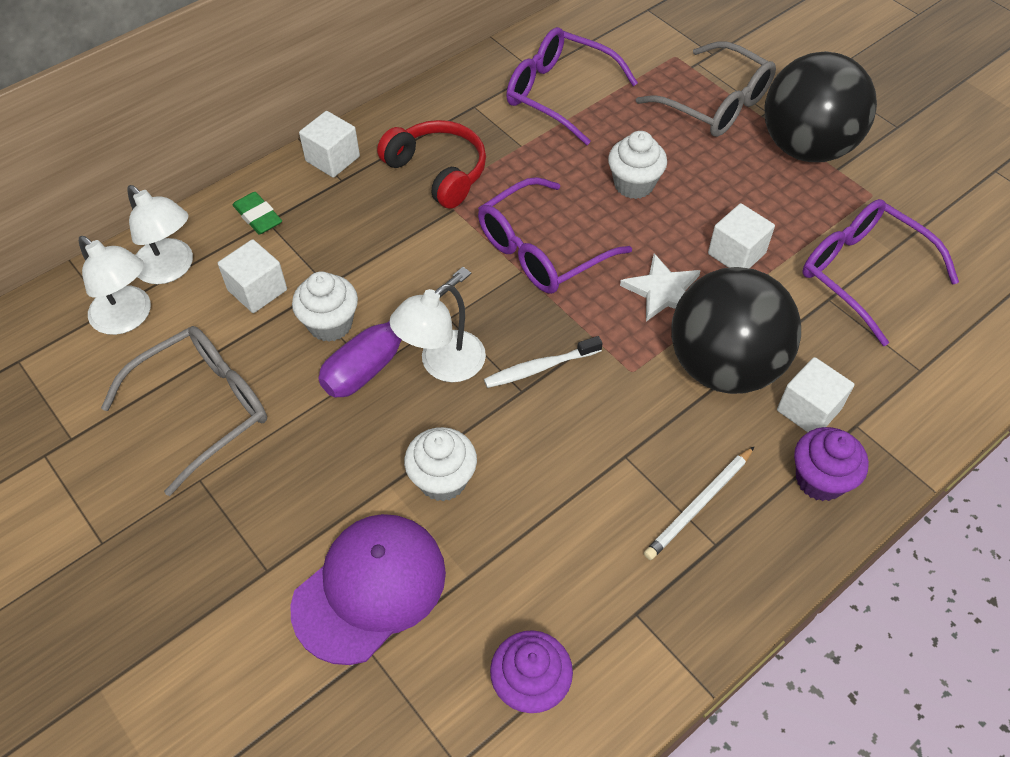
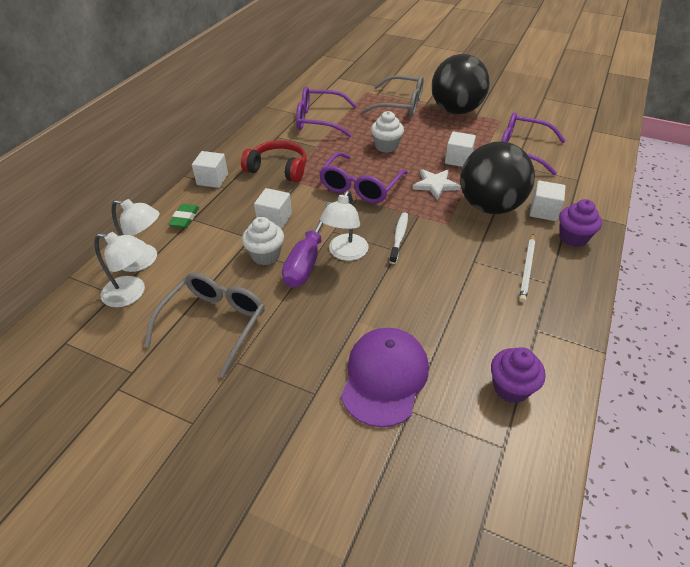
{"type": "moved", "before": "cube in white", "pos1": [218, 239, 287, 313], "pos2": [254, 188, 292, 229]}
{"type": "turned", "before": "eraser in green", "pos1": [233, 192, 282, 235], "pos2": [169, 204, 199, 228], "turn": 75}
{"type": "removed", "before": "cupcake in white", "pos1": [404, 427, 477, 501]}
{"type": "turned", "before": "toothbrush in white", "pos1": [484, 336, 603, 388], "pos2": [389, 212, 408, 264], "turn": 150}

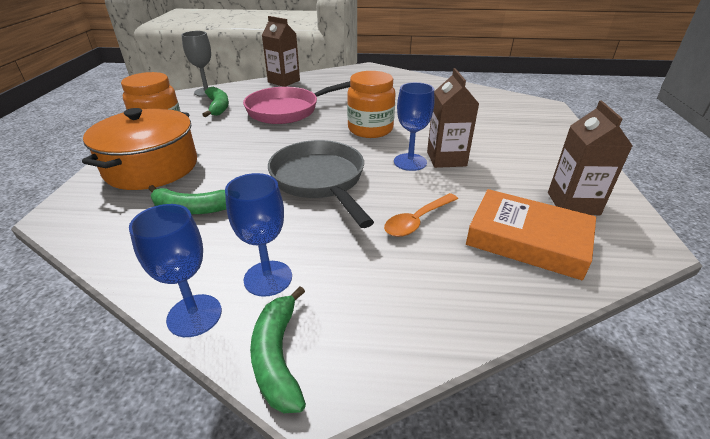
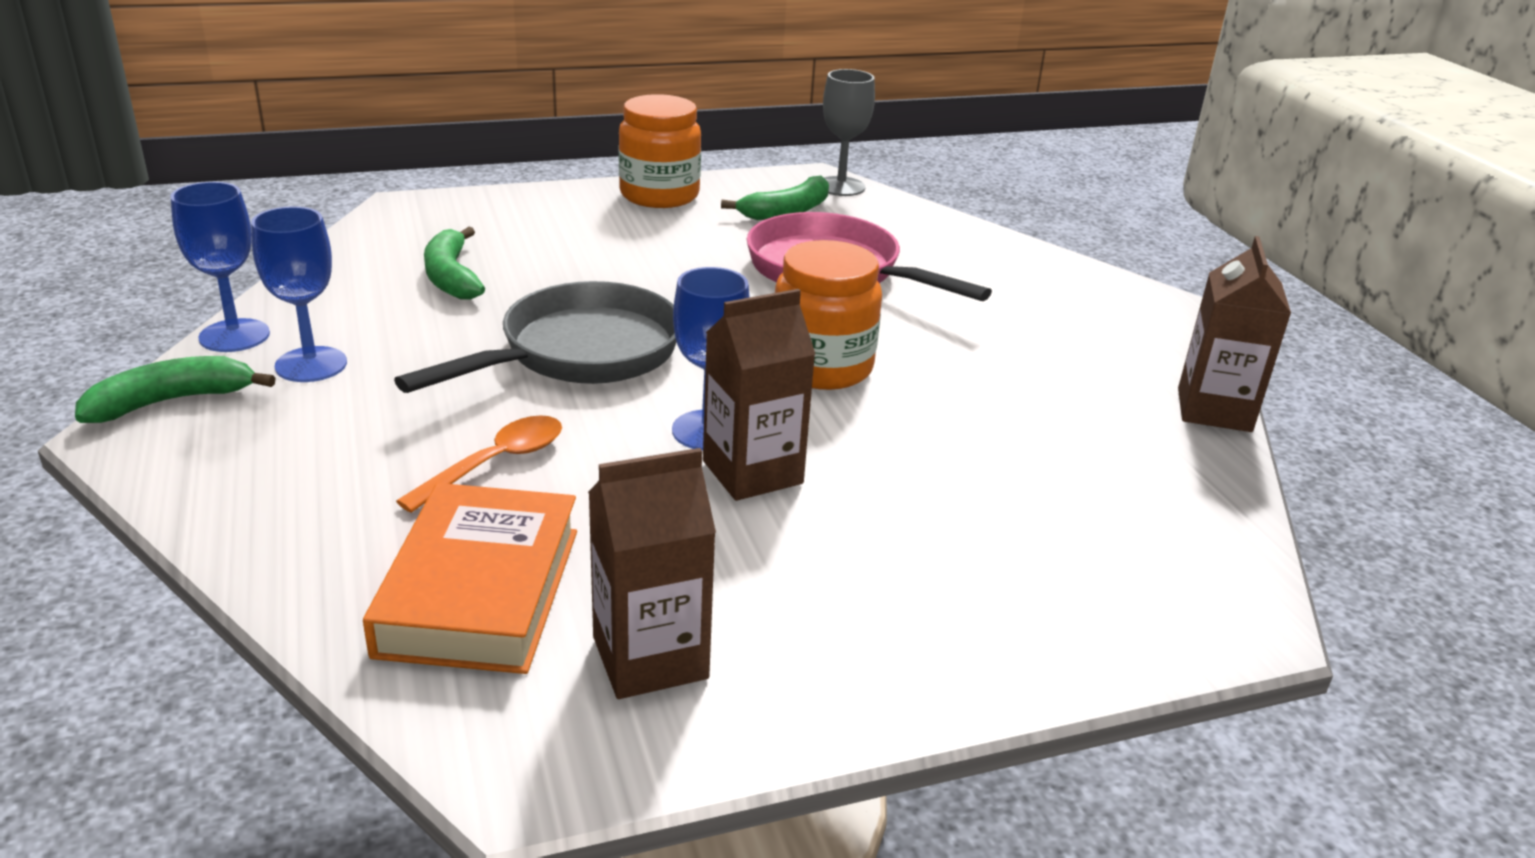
{"type": "removed", "before": "pot in orange", "pos1": [82, 108, 197, 190]}
{"type": "moved", "before": "carton in brown", "pos1": [262, 16, 300, 87], "pos2": [1178, 236, 1291, 432]}
{"type": "turned", "before": "spoon in orange", "pos1": [384, 193, 458, 237], "pos2": [396, 415, 562, 513], "turn": 105}

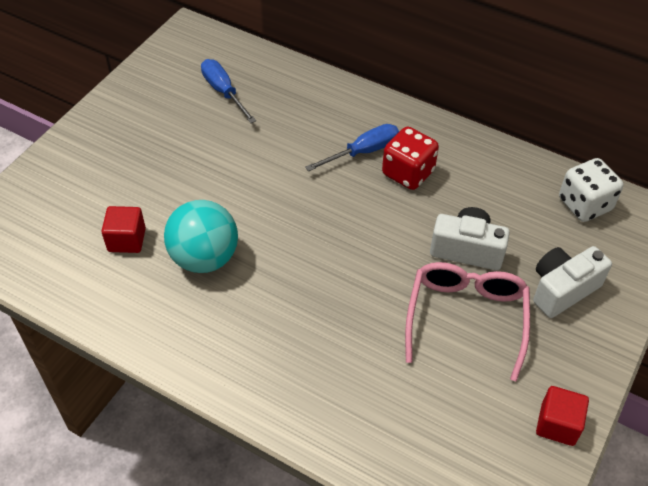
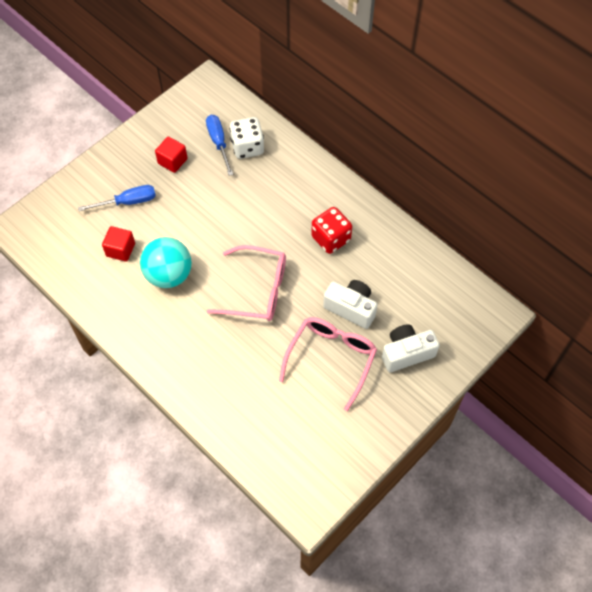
{"type": "moved", "before": "screwdriver in blue", "pos1": [305, 124, 399, 171], "pos2": [78, 185, 156, 211]}
{"type": "moved", "before": "cube in red", "pos1": [536, 386, 589, 446], "pos2": [155, 137, 187, 173]}
{"type": "moved", "before": "dice in white", "pos1": [559, 158, 623, 222], "pos2": [229, 117, 264, 159]}
{"type": "added", "after": "glasses in pink", "pos2": [207, 245, 286, 321]}

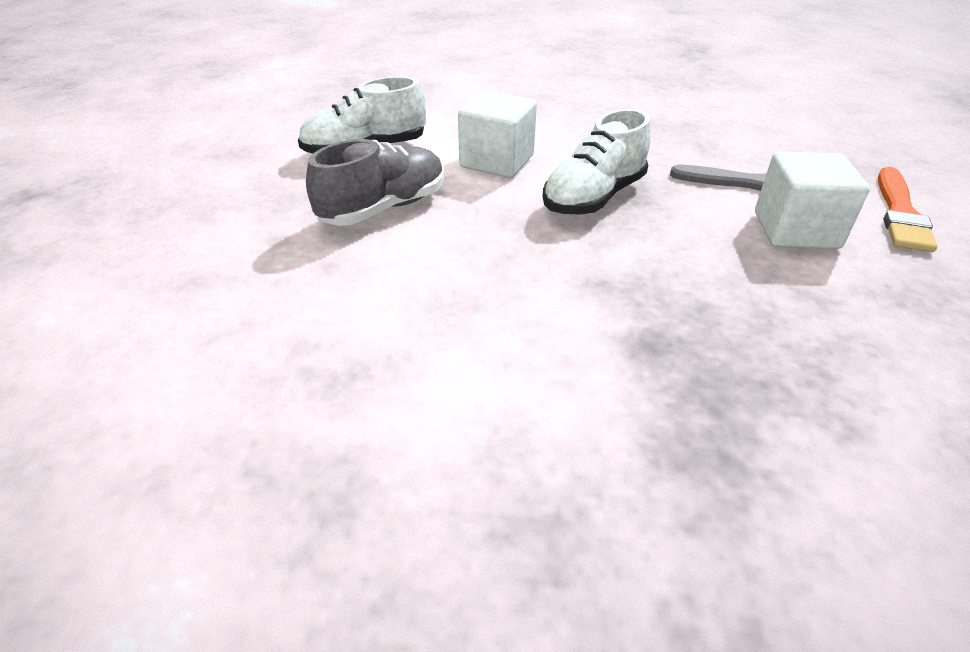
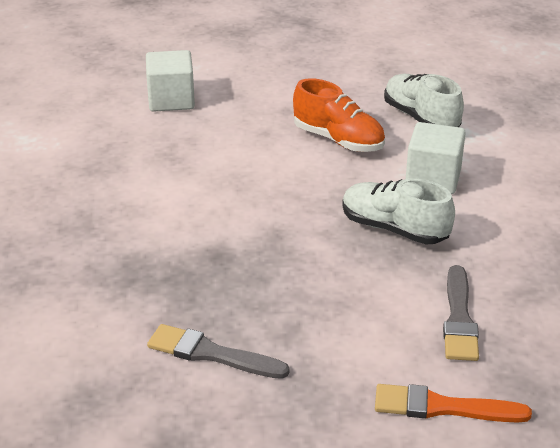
{"type": "recoloured", "before": "shoe in grey", "after": "shoe in orange", "pos1": [306, 139, 444, 226], "pos2": [293, 78, 385, 152]}
{"type": "moved", "before": "cube in white", "pos1": [755, 152, 870, 249], "pos2": [146, 50, 195, 112]}
{"type": "added", "after": "brush in grey", "pos2": [147, 324, 290, 379]}

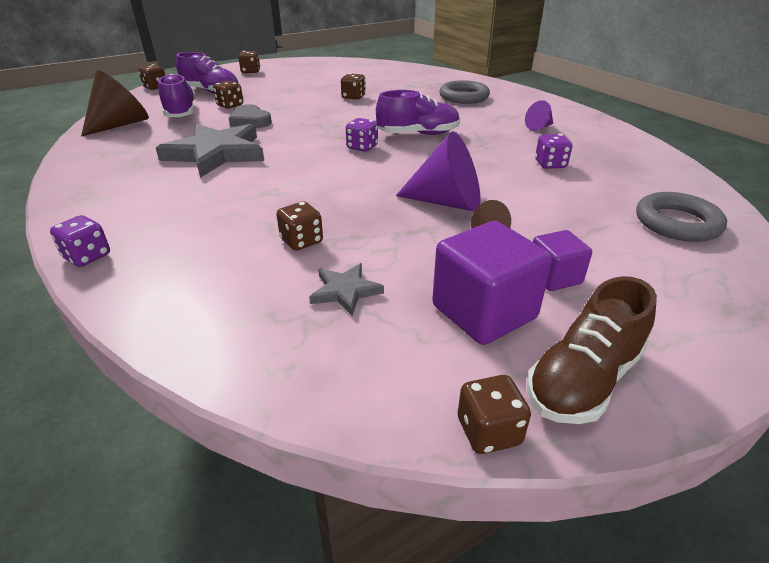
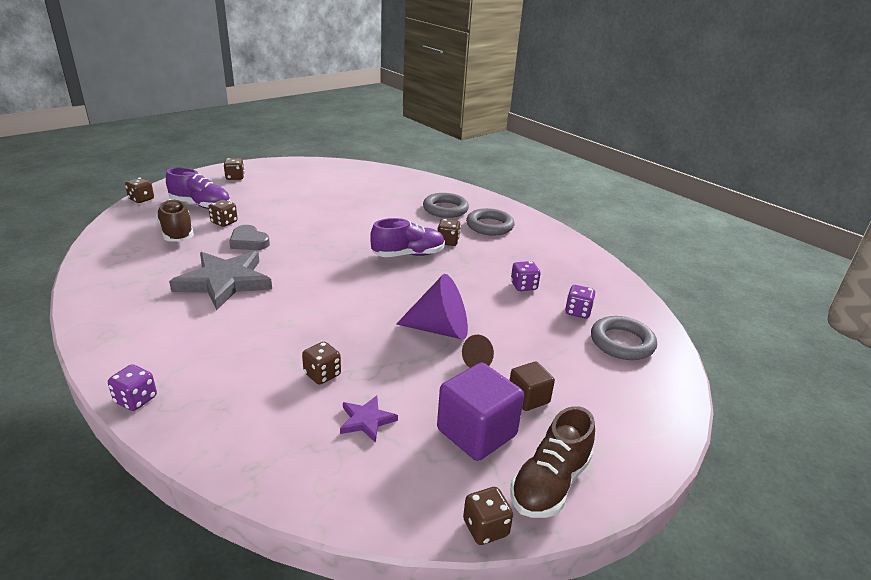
{"type": "removed", "before": "cone in brown", "pos1": [81, 70, 149, 137]}
{"type": "recoloured", "before": "shoe in purple", "after": "shoe in brown", "pos1": [158, 74, 195, 117], "pos2": [156, 199, 194, 242]}
{"type": "recoloured", "before": "star in grey", "after": "star in purple", "pos1": [309, 263, 384, 316], "pos2": [340, 395, 398, 443]}
{"type": "moved", "before": "dice in brown", "pos1": [341, 73, 366, 100], "pos2": [437, 219, 461, 246]}
{"type": "moved", "before": "dice in purple", "pos1": [346, 118, 378, 152], "pos2": [565, 285, 596, 318]}
{"type": "removed", "before": "cone in purple", "pos1": [525, 100, 553, 131]}
{"type": "recoloured", "before": "cube in purple", "after": "cube in brown", "pos1": [533, 230, 592, 291], "pos2": [510, 362, 555, 411]}
{"type": "added", "after": "ring in grey", "pos2": [466, 208, 514, 235]}

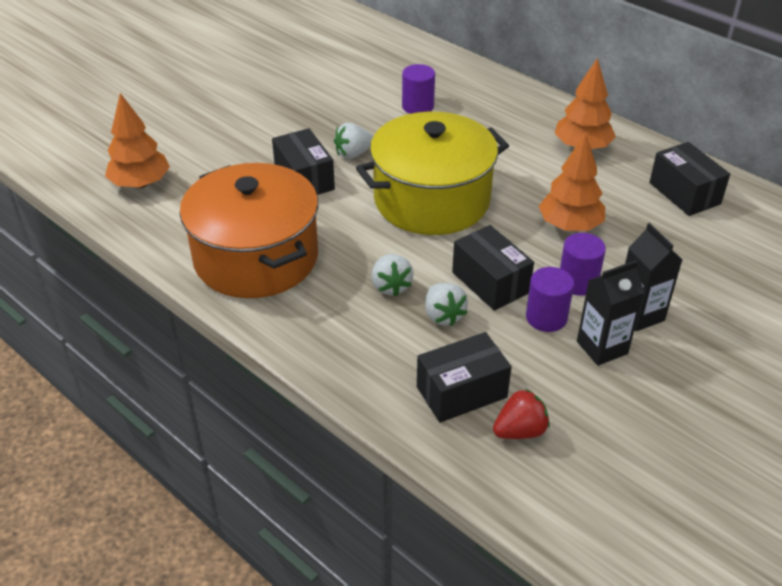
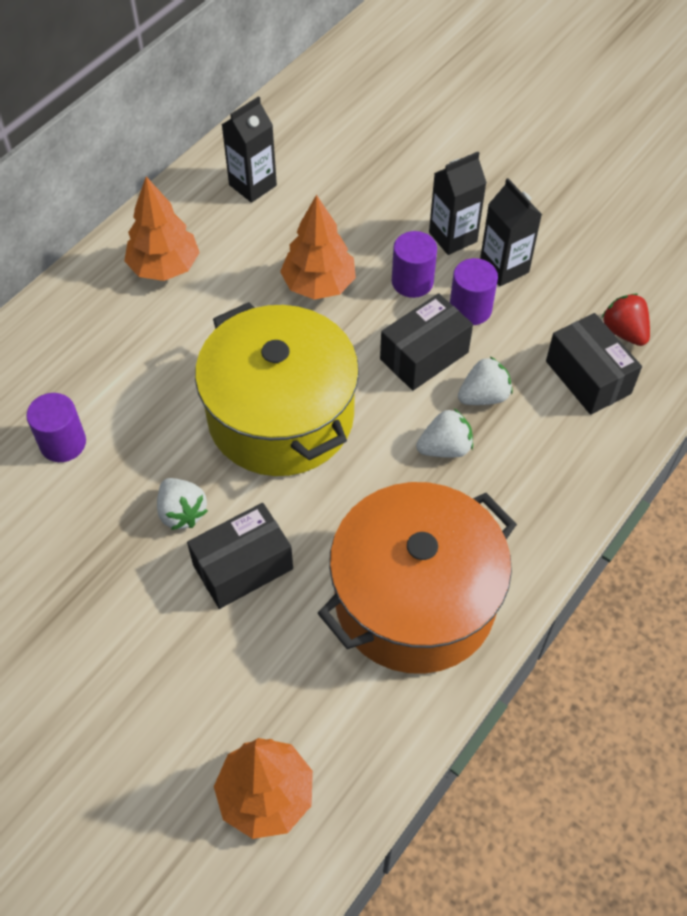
{"type": "replaced", "before": "box in black", "after": "carton in black", "pos1": [649, 142, 730, 216], "pos2": [222, 96, 277, 203]}

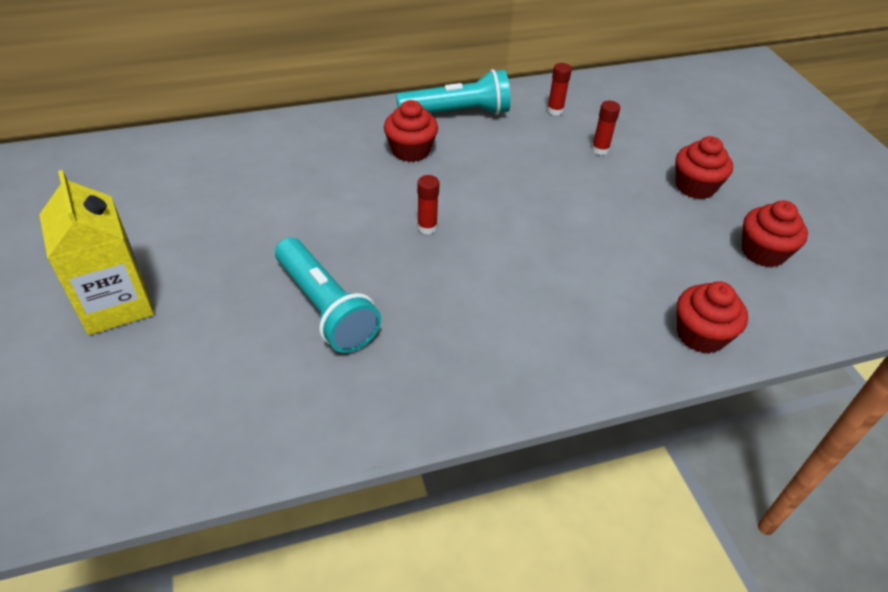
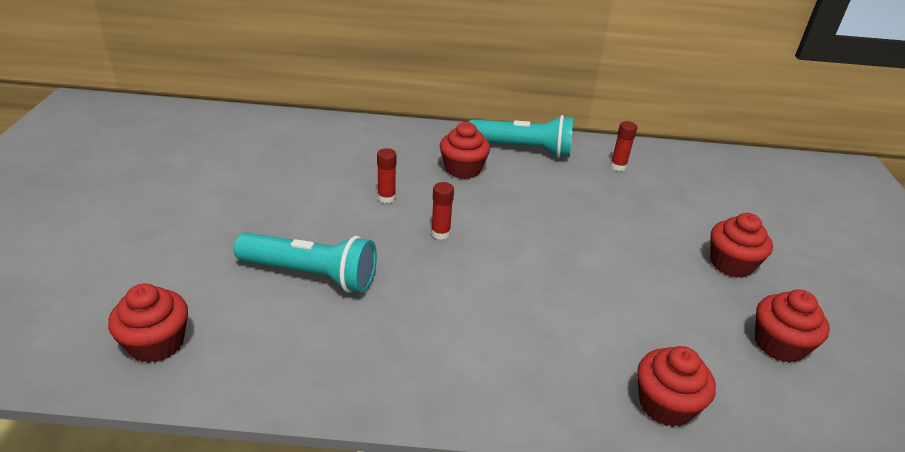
{"type": "removed", "before": "carton in yellow", "pos1": [39, 170, 154, 335]}
{"type": "turned", "before": "flashlight in turquoise", "pos1": [275, 238, 381, 353], "pos2": [234, 233, 377, 293], "turn": -60}
{"type": "moved", "before": "glue stick in red", "pos1": [592, 101, 620, 155], "pos2": [377, 148, 397, 203]}
{"type": "added", "after": "cupcake in red", "pos2": [108, 284, 188, 363]}

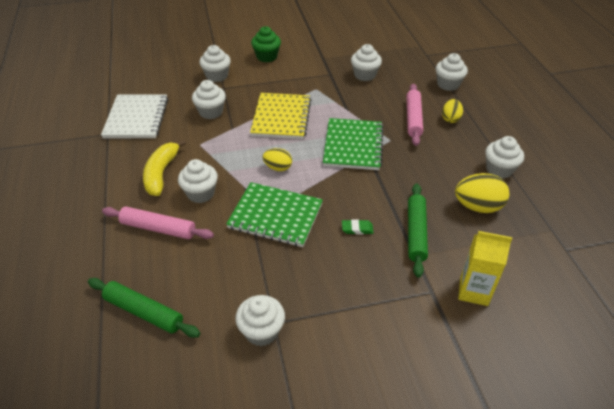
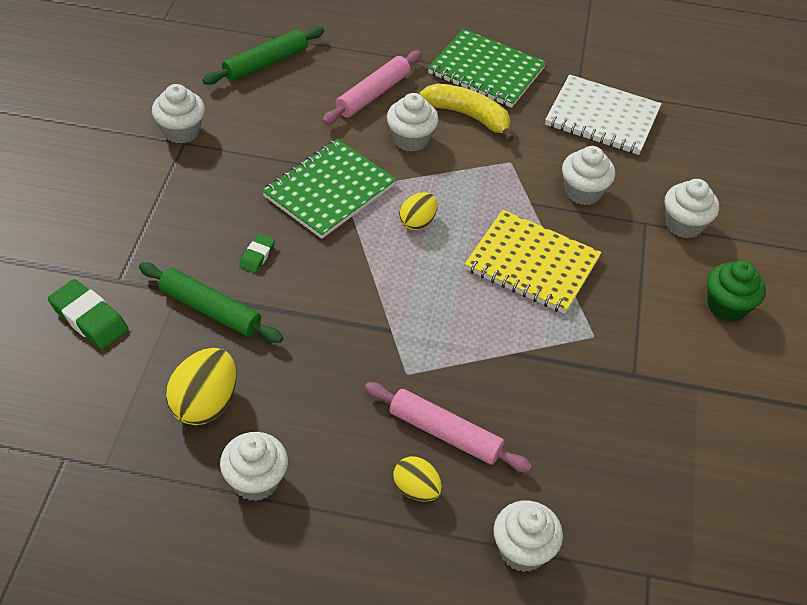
{"type": "moved", "before": "notebook in green", "pos1": [323, 118, 383, 170], "pos2": [428, 29, 546, 108]}
{"type": "removed", "before": "cupcake in white", "pos1": [351, 44, 382, 81]}
{"type": "replaced", "before": "carton in yellow", "after": "eraser in green", "pos1": [458, 231, 512, 306], "pos2": [48, 279, 128, 349]}

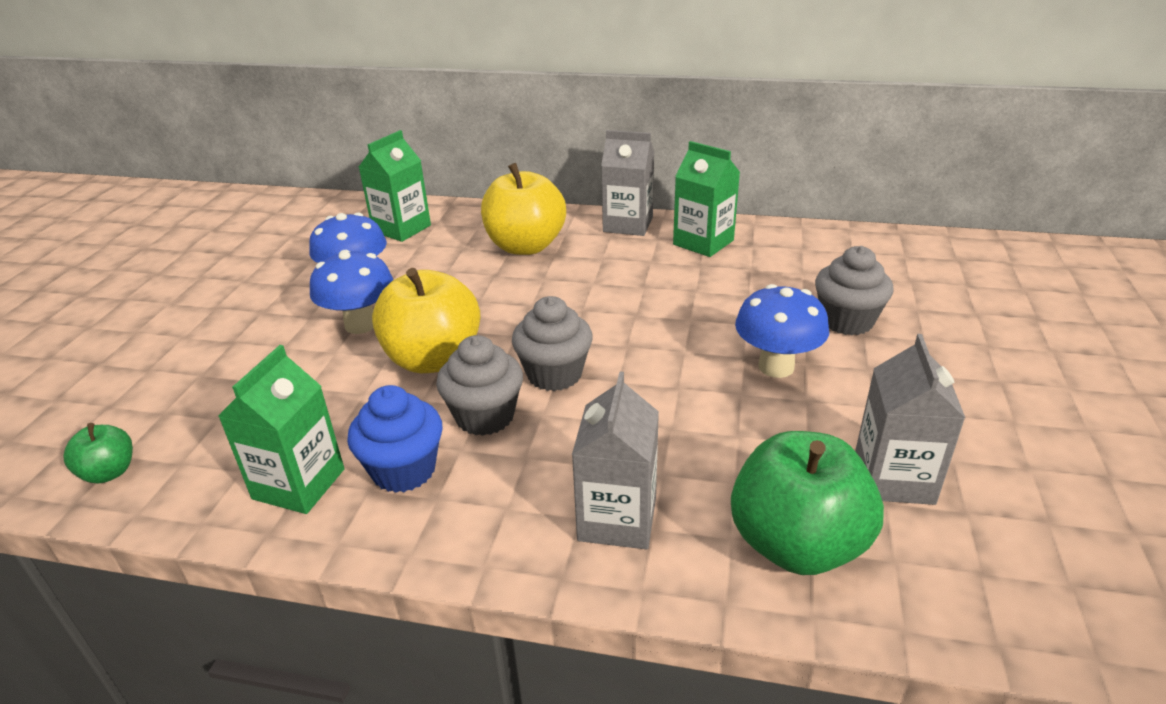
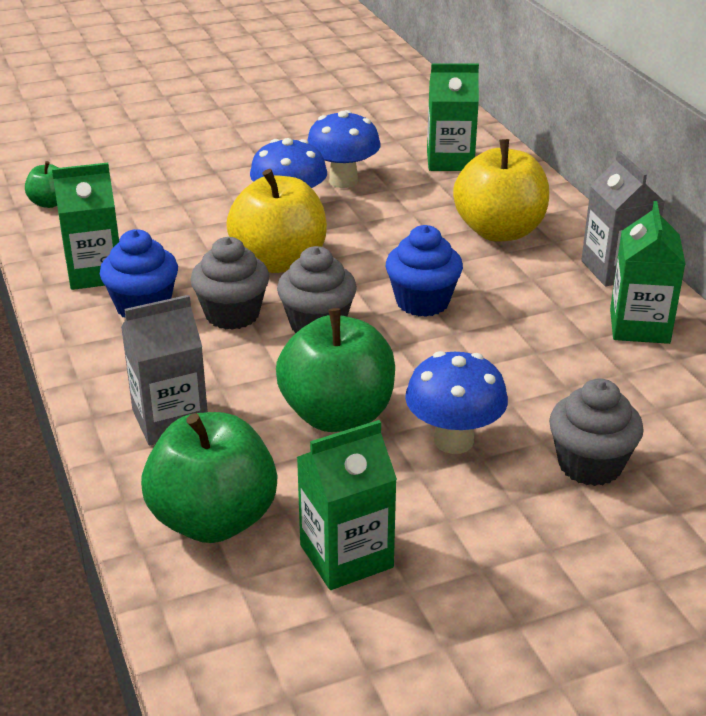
{"type": "recoloured", "before": "carton in grey", "after": "carton in green", "pos1": [855, 334, 965, 505], "pos2": [297, 420, 397, 590]}
{"type": "added", "after": "apple in green", "pos2": [276, 308, 395, 432]}
{"type": "added", "after": "cupcake in blue", "pos2": [386, 225, 463, 317]}

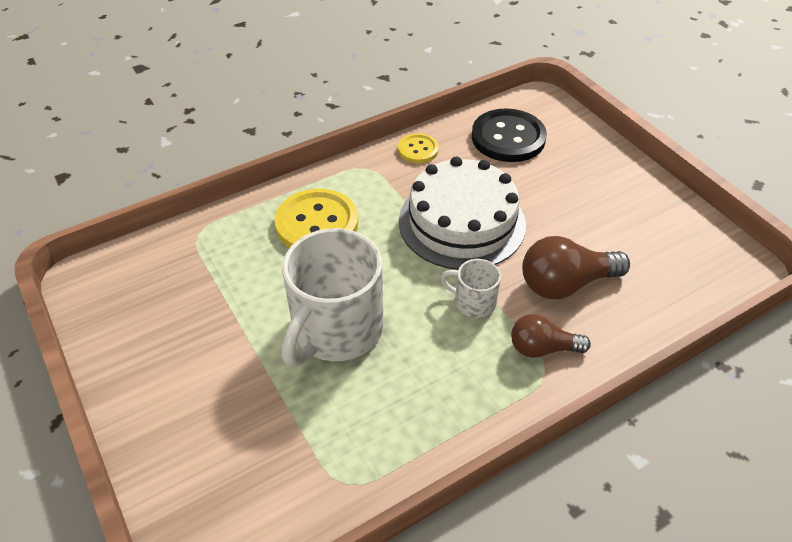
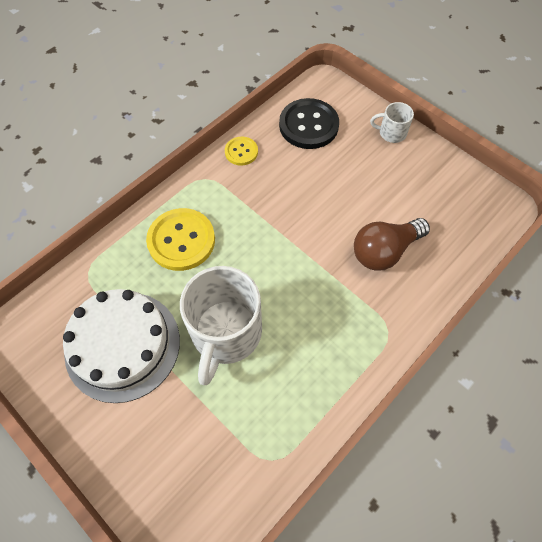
{"type": "moved", "before": "cake in white", "pos1": [399, 156, 526, 270], "pos2": [63, 289, 180, 403]}
{"type": "moved", "before": "mug in white", "pos1": [440, 259, 501, 318], "pos2": [370, 102, 414, 143]}
{"type": "removed", "before": "light bulb in brown", "pos1": [511, 314, 591, 358]}

